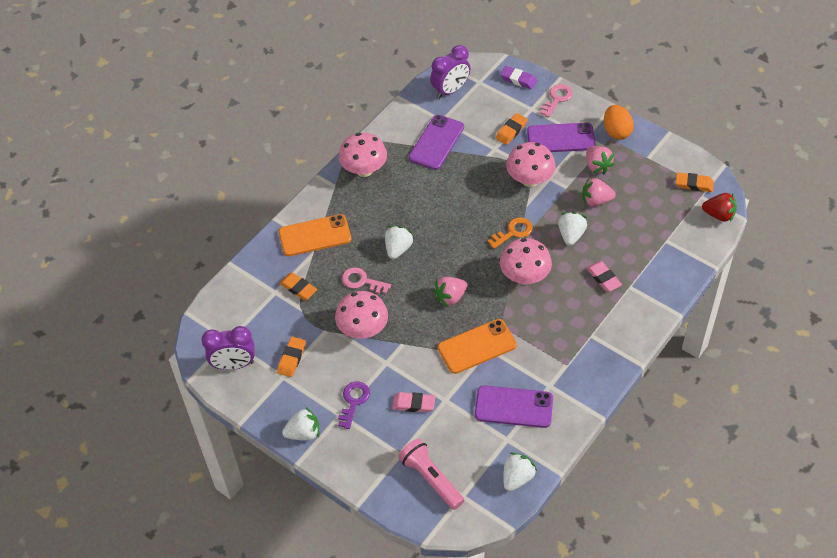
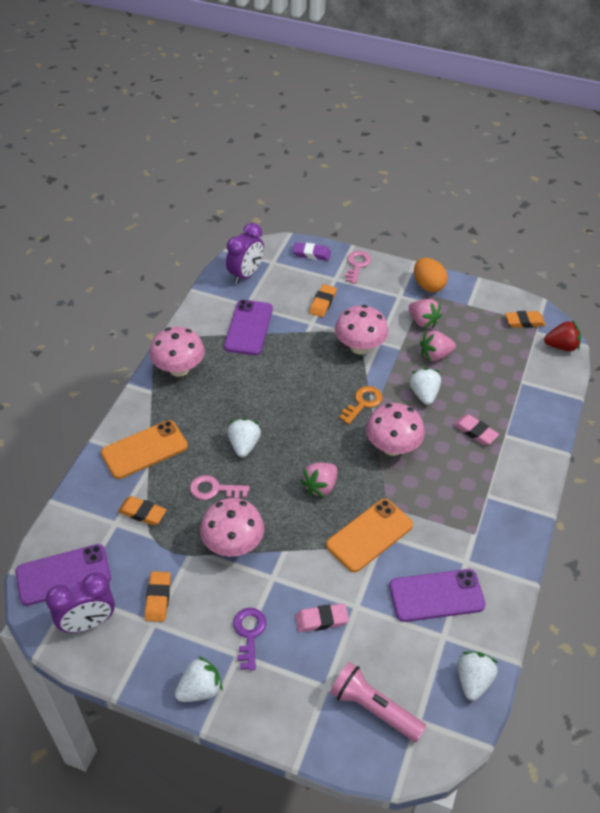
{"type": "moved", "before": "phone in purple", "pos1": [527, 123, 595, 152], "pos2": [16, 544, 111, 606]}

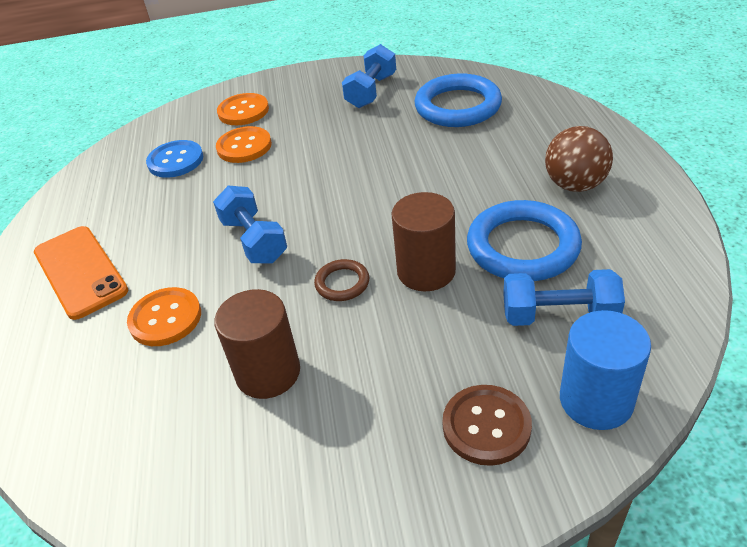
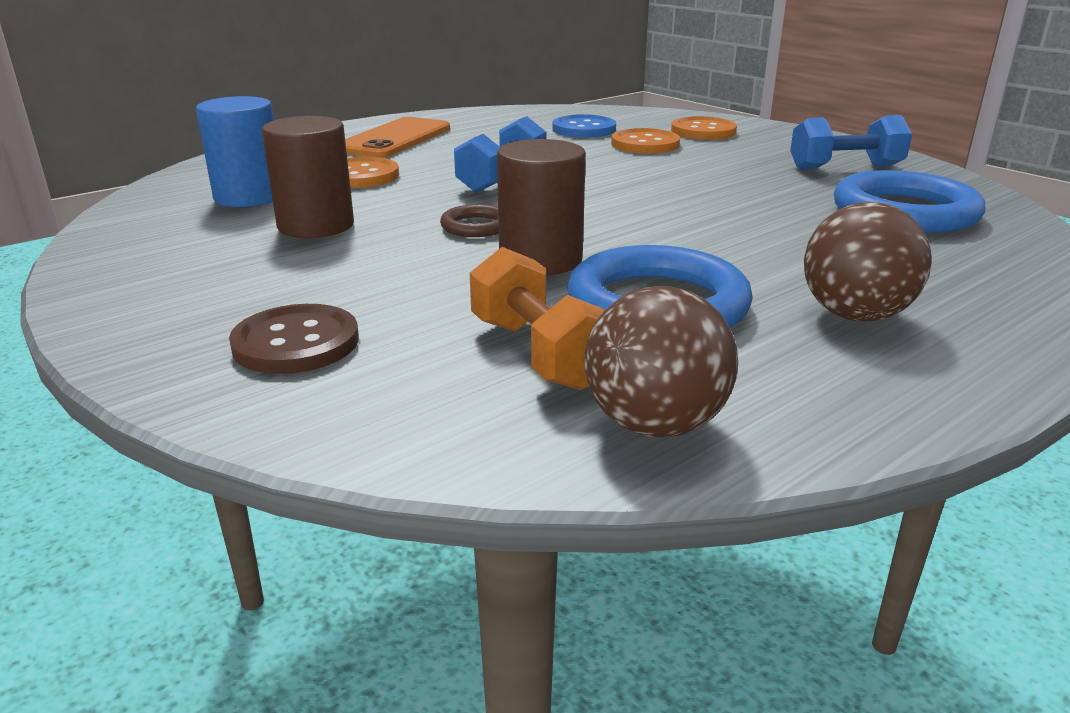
{"type": "recoloured", "before": "dumbbell in blue", "after": "dumbbell in orange", "pos1": [503, 269, 625, 326], "pos2": [470, 247, 605, 390]}
{"type": "moved", "before": "cylinder in blue", "pos1": [560, 310, 651, 430], "pos2": [196, 96, 274, 207]}
{"type": "added", "after": "ball in brown", "pos2": [585, 286, 738, 437]}

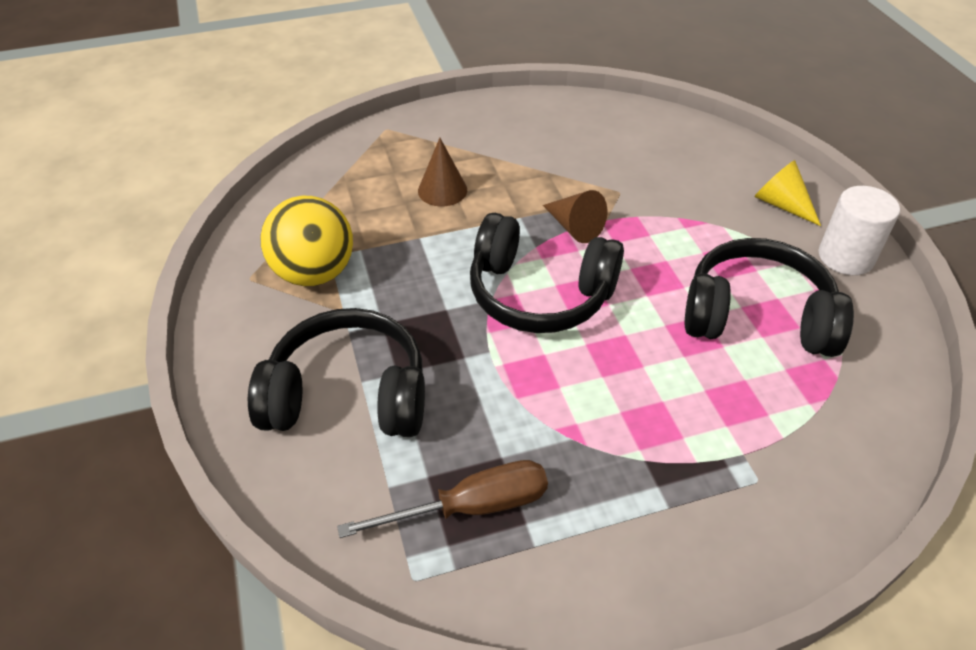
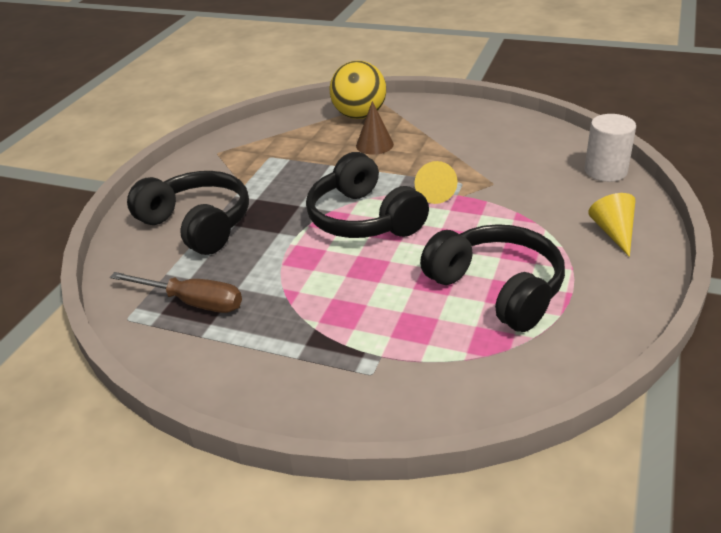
{"type": "moved", "before": "ball in yellow", "pos1": [260, 196, 353, 286], "pos2": [330, 60, 386, 119]}
{"type": "recoloured", "before": "cone in brown", "after": "cone in yellow", "pos1": [543, 190, 607, 243], "pos2": [415, 161, 457, 204]}
{"type": "moved", "before": "cylinder in white", "pos1": [819, 186, 900, 275], "pos2": [585, 114, 636, 182]}

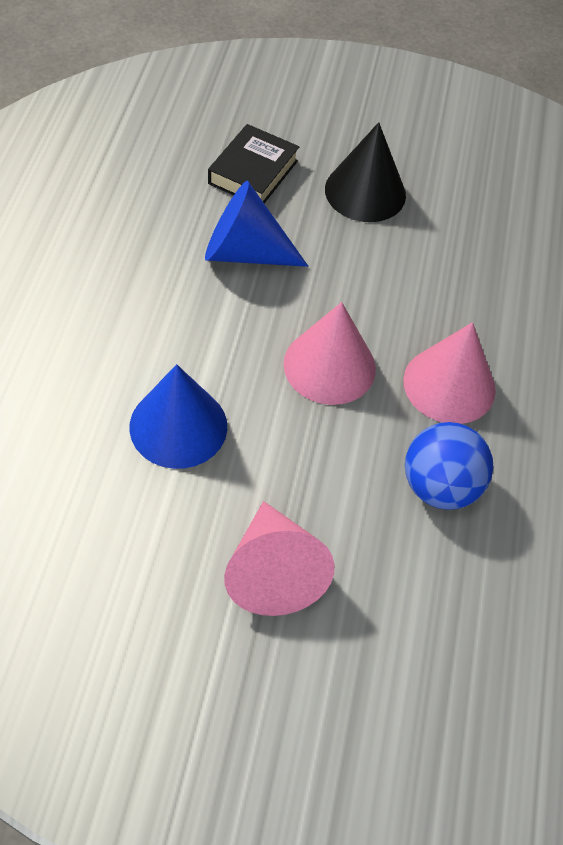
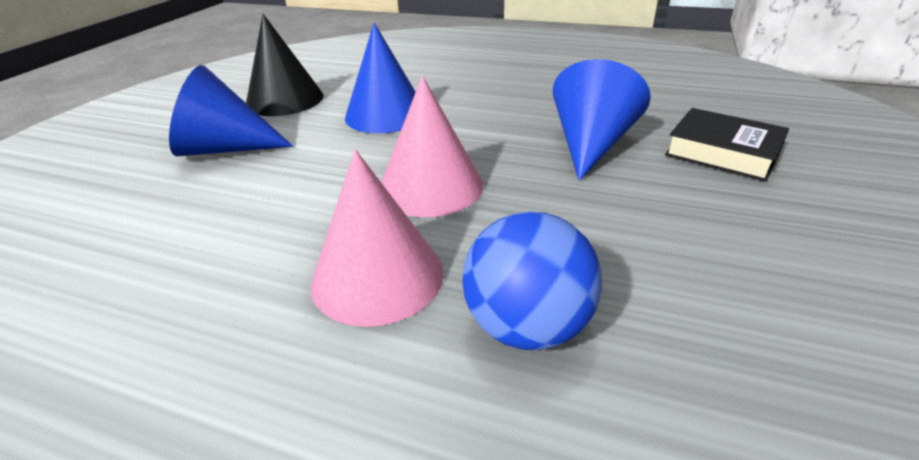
{"type": "recoloured", "before": "cone in pink", "after": "cone in blue", "pos1": [224, 501, 335, 616], "pos2": [169, 65, 293, 156]}
{"type": "moved", "before": "cone in black", "pos1": [325, 122, 406, 222], "pos2": [246, 14, 324, 116]}
{"type": "moved", "before": "ball in blue", "pos1": [405, 422, 493, 510], "pos2": [462, 211, 602, 350]}

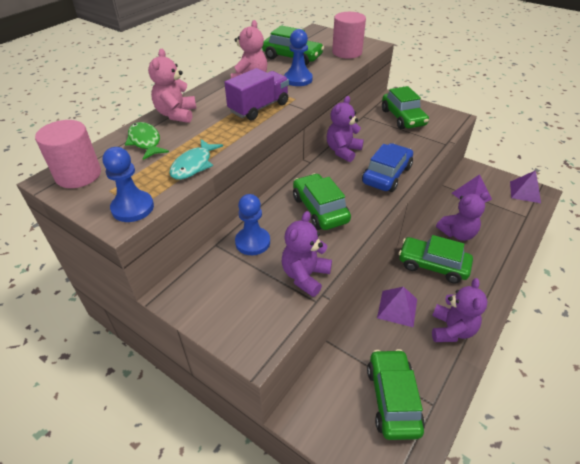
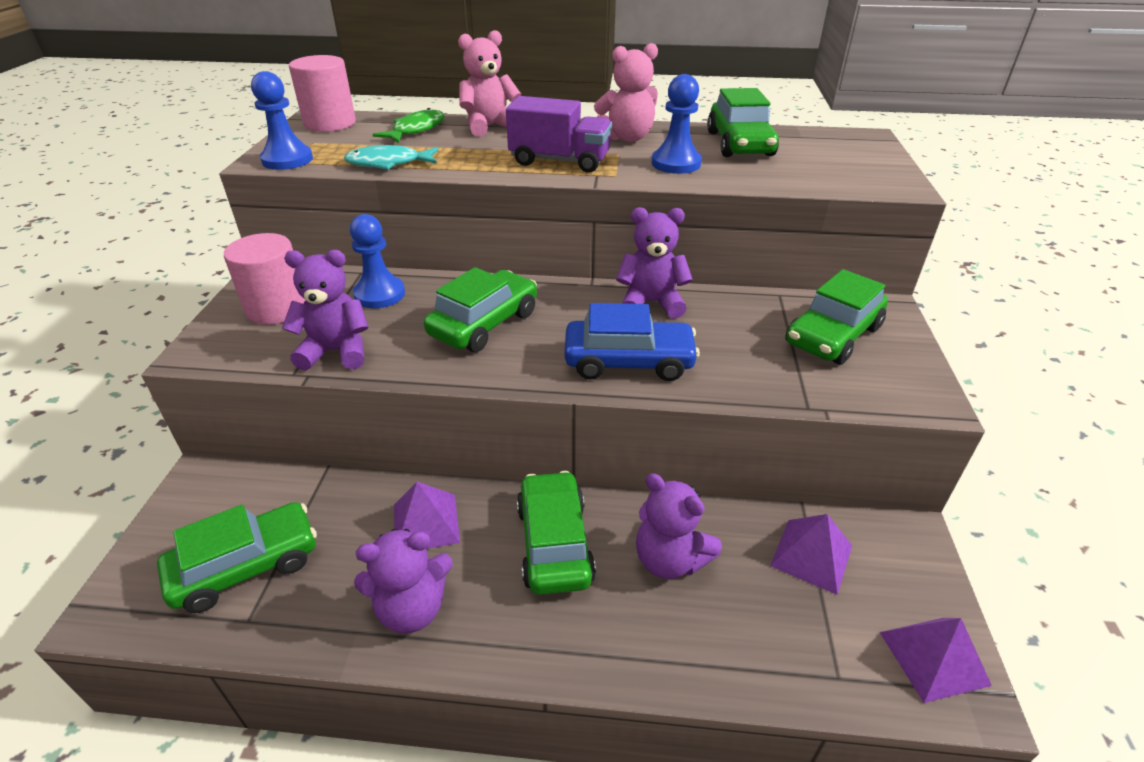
{"type": "moved", "before": "cylinder in pink", "pos1": [332, 12, 366, 59], "pos2": [224, 233, 305, 325]}

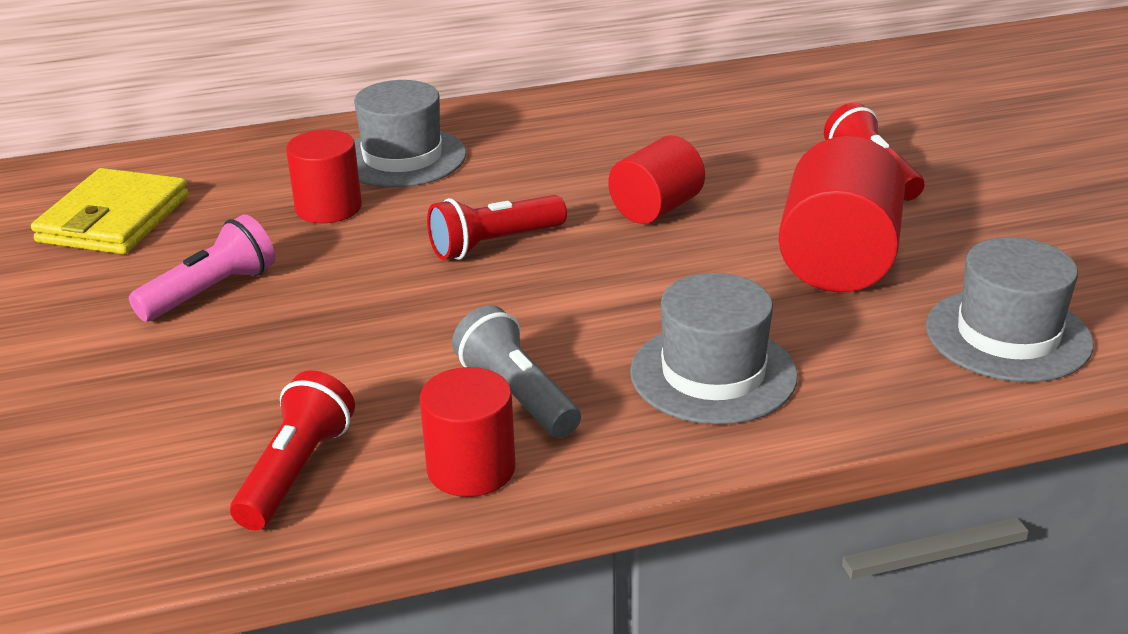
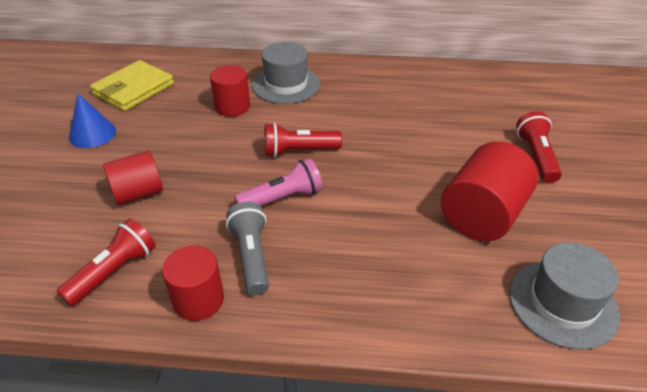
{"type": "moved", "before": "flashlight in pink", "pos1": [129, 214, 275, 322], "pos2": [234, 158, 323, 206]}
{"type": "moved", "before": "cylinder in red", "pos1": [608, 136, 705, 224], "pos2": [103, 151, 163, 205]}
{"type": "removed", "before": "hat in grey", "pos1": [630, 273, 798, 425]}
{"type": "added", "after": "cone in blue", "pos2": [69, 94, 116, 148]}

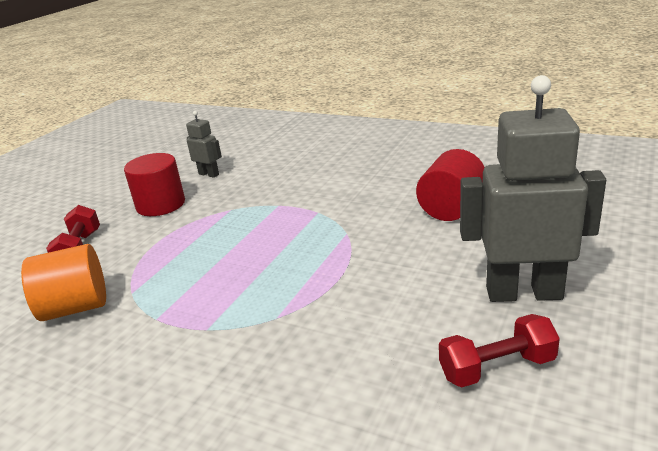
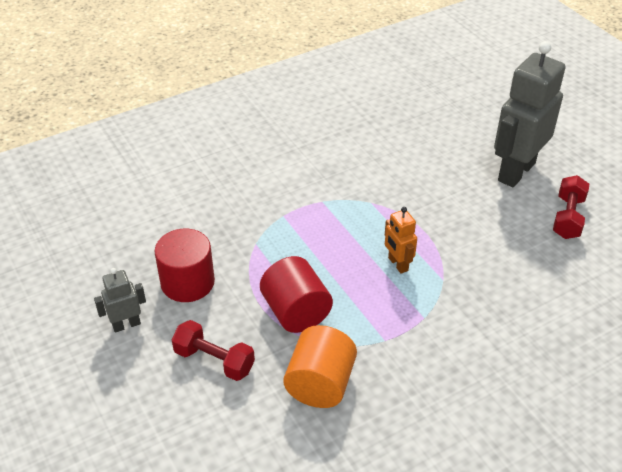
{"type": "moved", "before": "robot in grey", "pos1": [186, 111, 222, 178], "pos2": [94, 268, 146, 333]}
{"type": "moved", "before": "cylinder in red", "pos1": [416, 149, 485, 221], "pos2": [260, 256, 333, 333]}
{"type": "added", "after": "robot in orange", "pos2": [385, 207, 417, 274]}

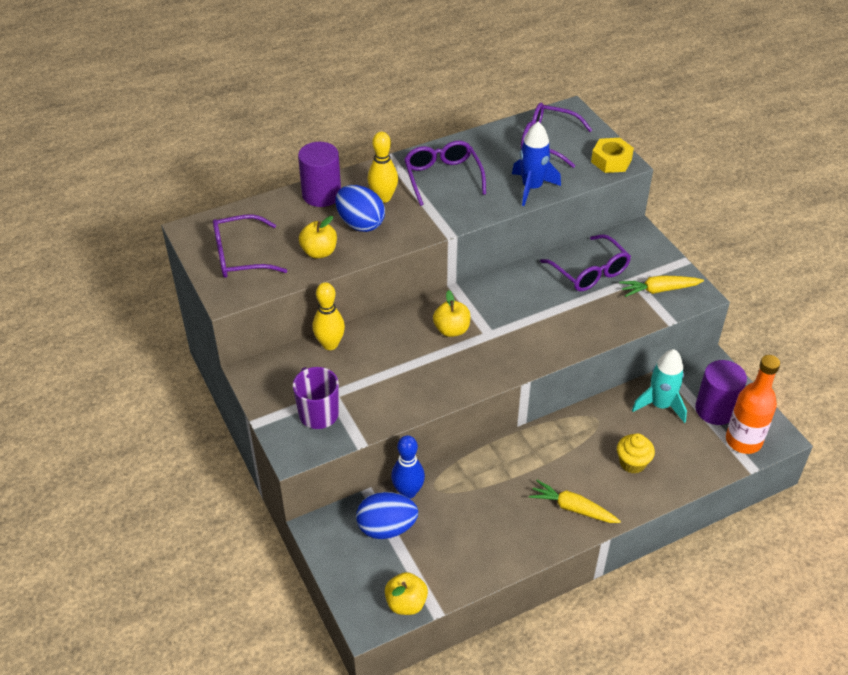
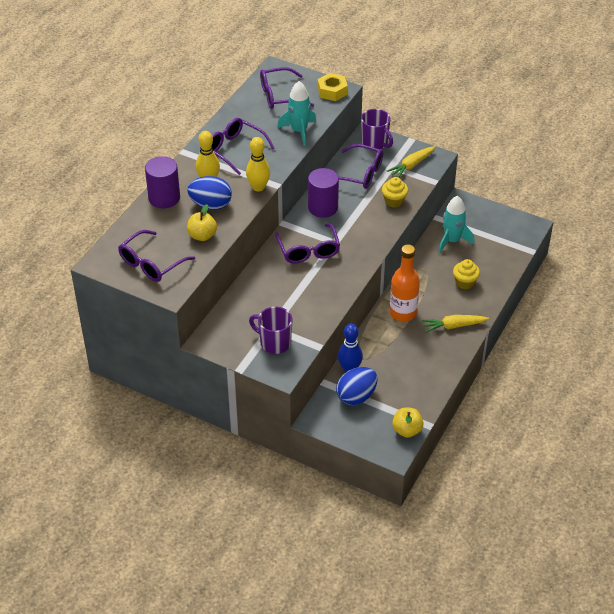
{"type": "moved", "before": "bowling pin in yellow", "pos1": [313, 282, 345, 350], "pos2": [246, 137, 270, 192]}
{"type": "replaced", "before": "apple in yellow", "after": "glasses in purple", "pos1": [433, 290, 470, 337], "pos2": [275, 224, 340, 264]}
{"type": "recoloured", "before": "rocket in blue", "after": "rocket in turquoise", "pos1": [512, 121, 561, 206], "pos2": [278, 81, 316, 146]}
{"type": "moved", "before": "cylinder in purple", "pos1": [695, 360, 747, 425], "pos2": [308, 168, 339, 218]}
{"type": "moved", "before": "bottle in orange", "pos1": [726, 355, 780, 454], "pos2": [390, 244, 420, 322]}
{"type": "added", "after": "mug in purple", "pos2": [361, 109, 393, 149]}
{"type": "added", "after": "cupcake in yellow", "pos2": [382, 177, 408, 208]}

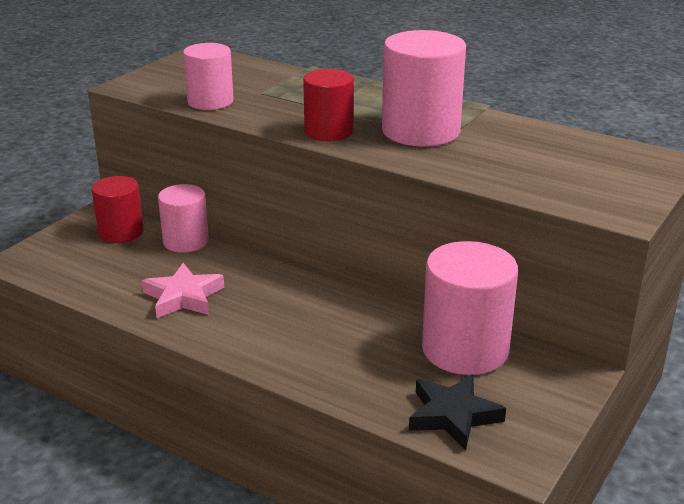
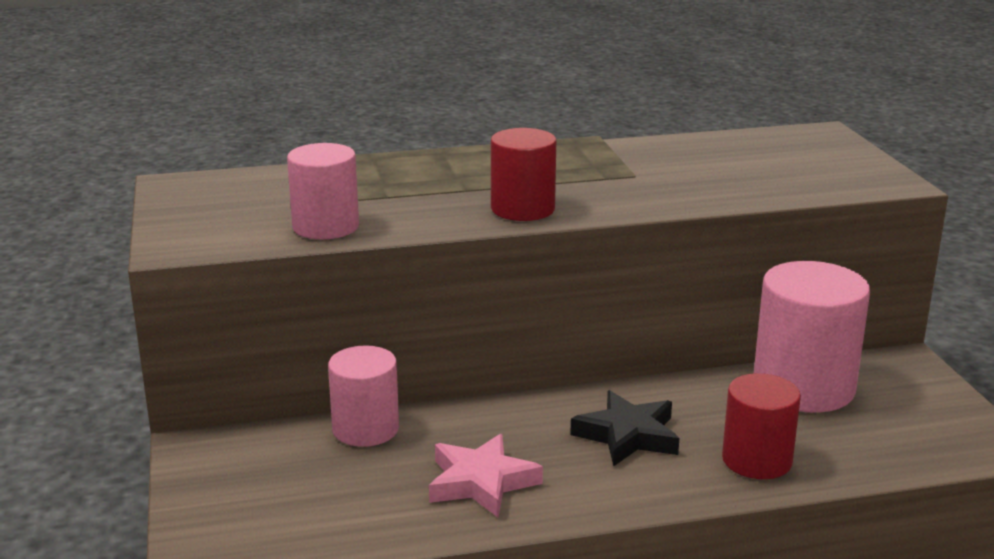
{"type": "moved", "before": "cylinder in red", "pos1": [92, 176, 144, 243], "pos2": [722, 373, 801, 479]}
{"type": "removed", "before": "cylinder in pink", "pos1": [382, 30, 466, 147]}
{"type": "moved", "before": "star in black", "pos1": [409, 374, 506, 450], "pos2": [570, 390, 679, 466]}

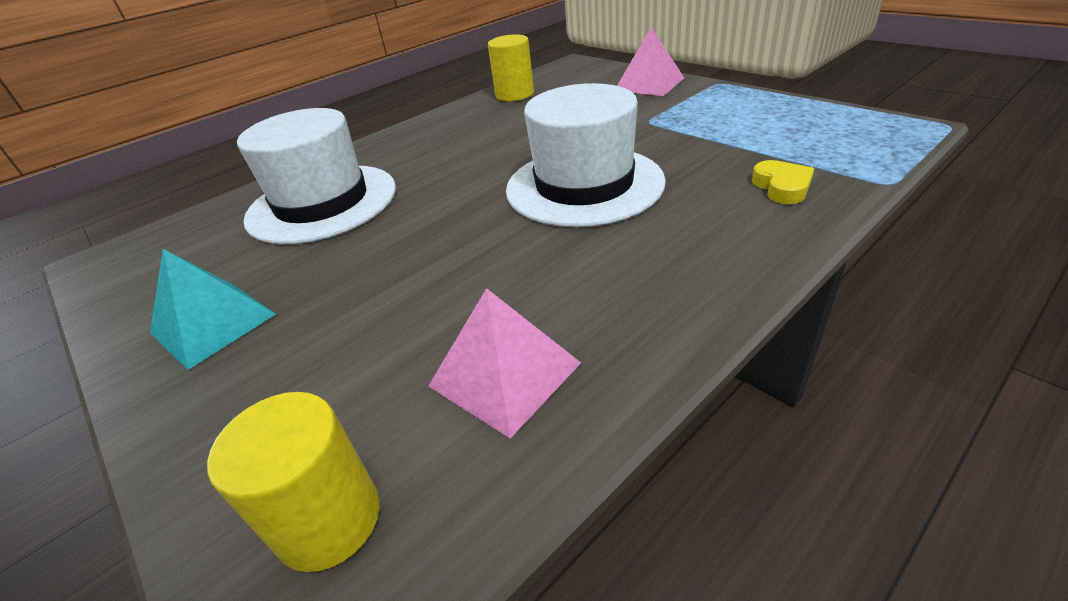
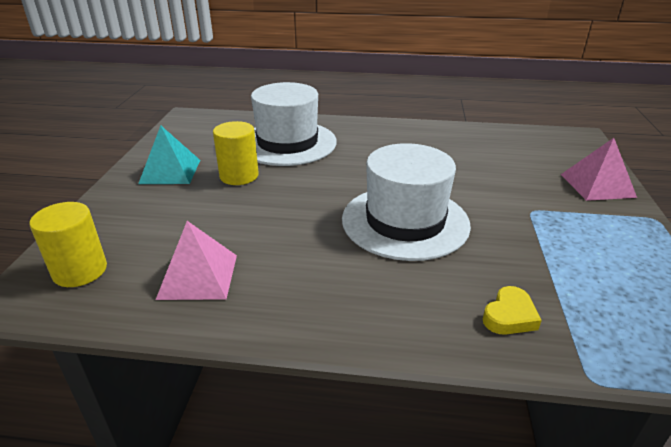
{"type": "moved", "before": "cylinder in yellow", "pos1": [488, 34, 534, 101], "pos2": [213, 121, 259, 185]}

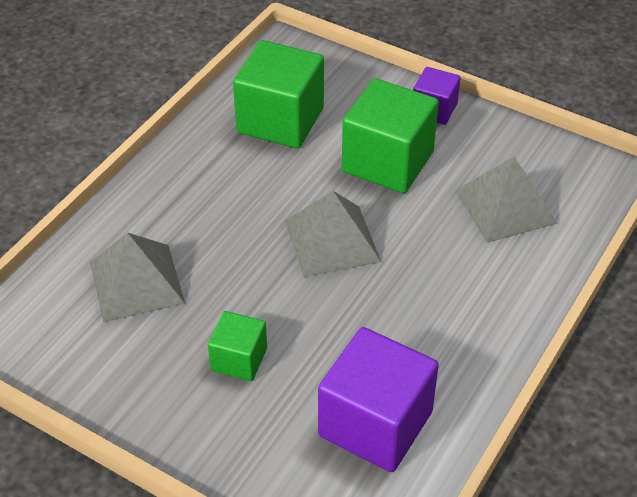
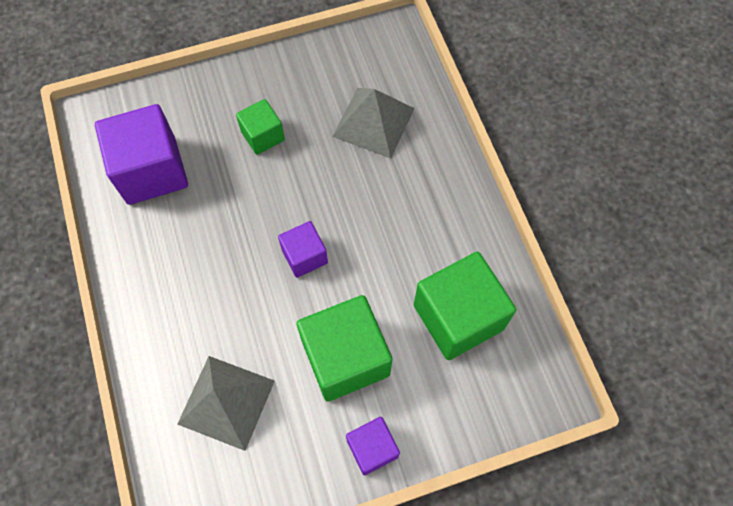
{"type": "replaced", "before": "pyramid in grey", "after": "cube in purple", "pos1": [285, 191, 381, 277], "pos2": [278, 221, 328, 278]}

